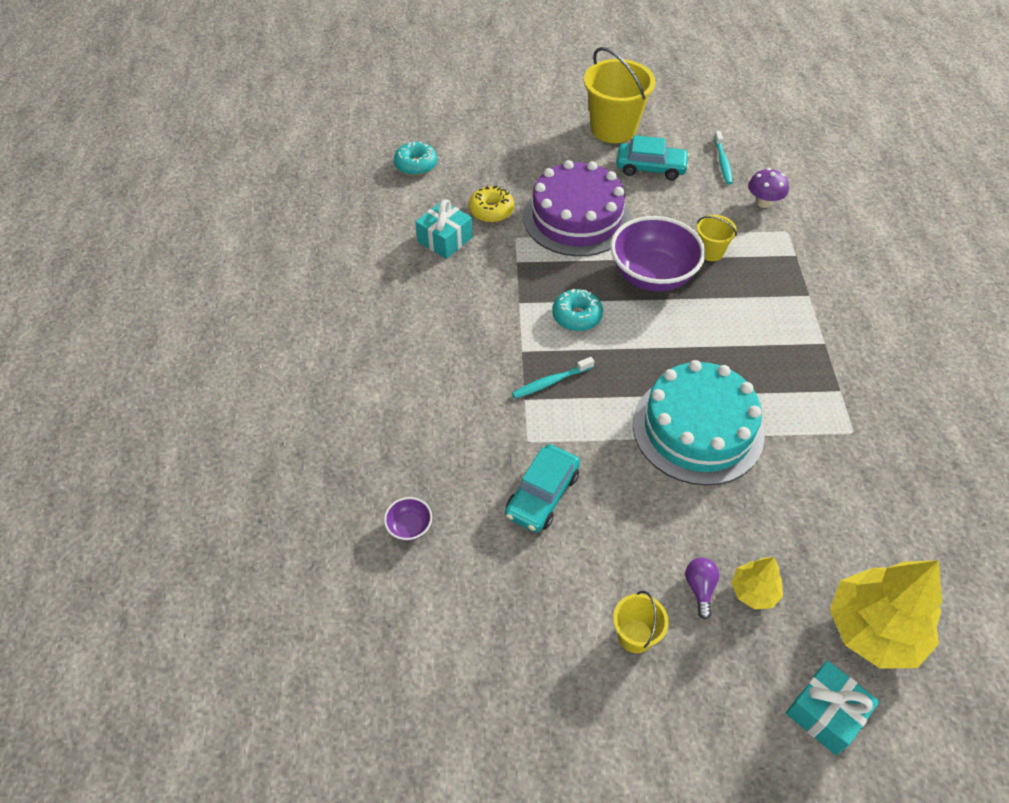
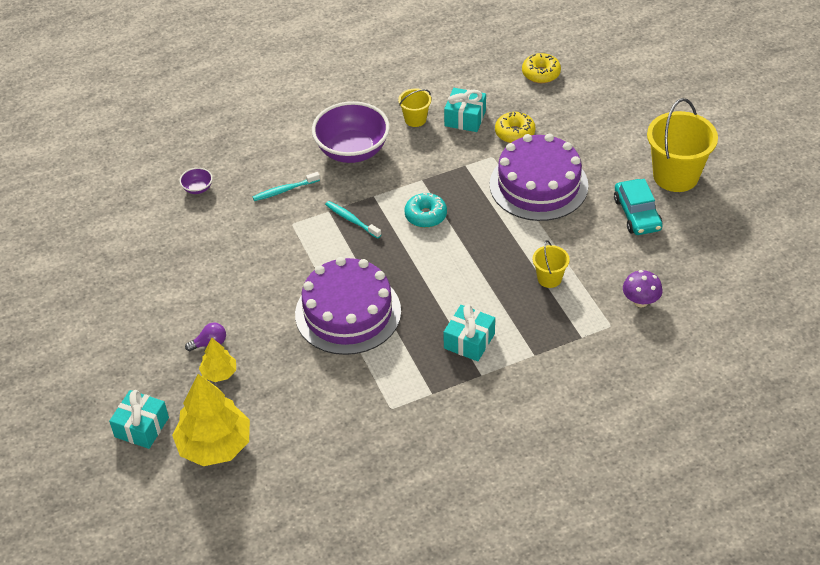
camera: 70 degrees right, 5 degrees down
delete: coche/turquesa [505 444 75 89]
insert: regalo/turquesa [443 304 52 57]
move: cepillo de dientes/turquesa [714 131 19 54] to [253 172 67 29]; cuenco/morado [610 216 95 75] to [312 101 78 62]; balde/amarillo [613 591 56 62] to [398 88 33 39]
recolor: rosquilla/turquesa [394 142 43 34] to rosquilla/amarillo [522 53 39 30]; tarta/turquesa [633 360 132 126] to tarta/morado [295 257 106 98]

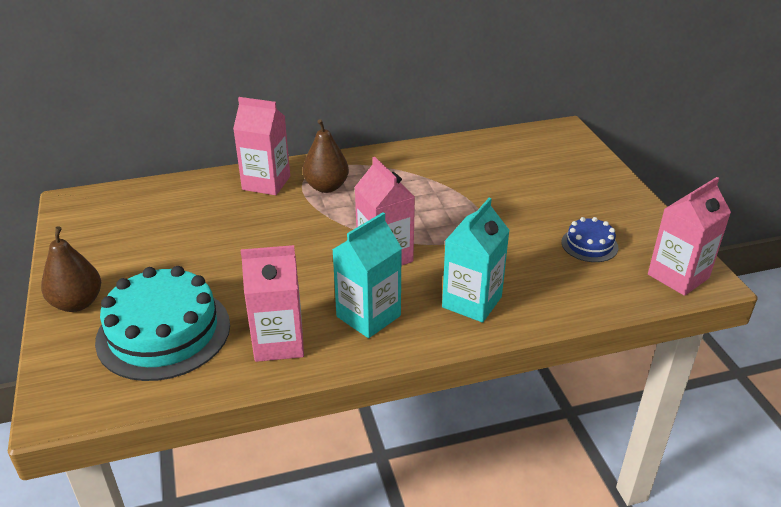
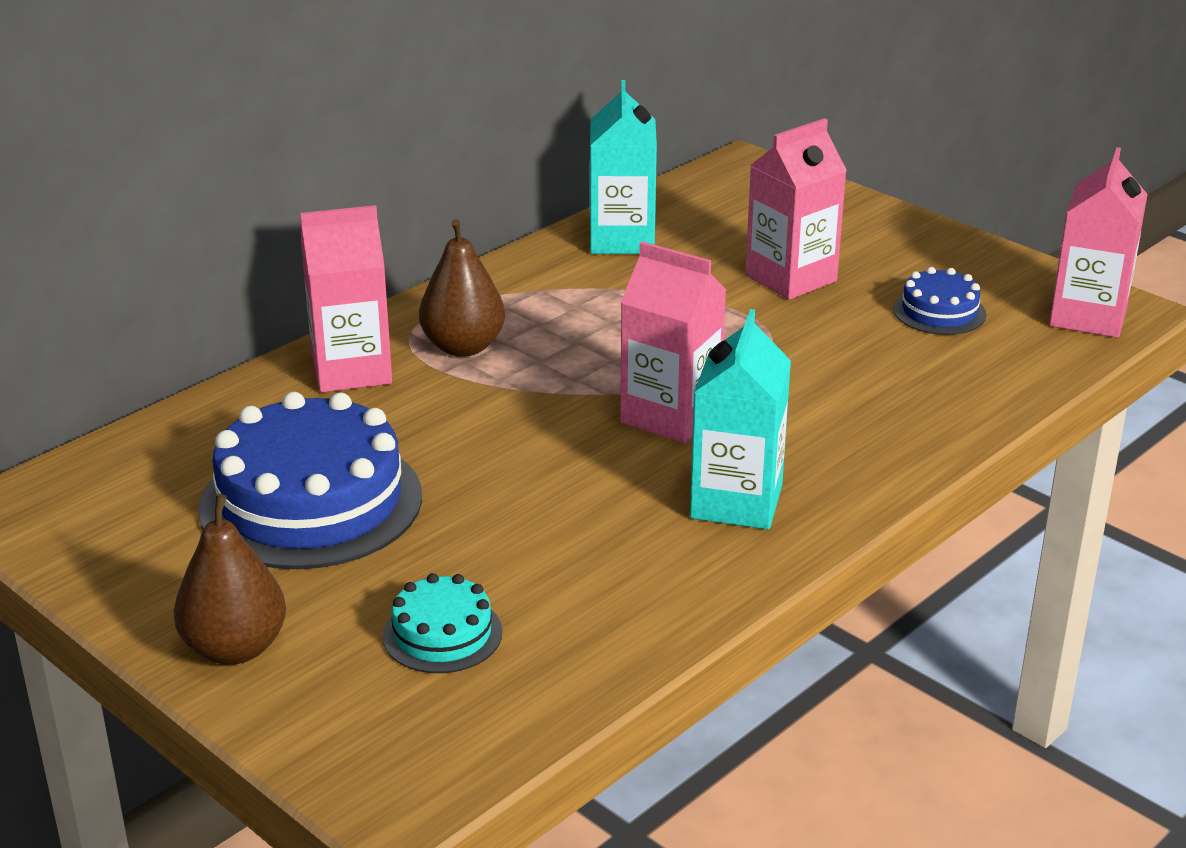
camera: 30 degrees left, 5 degrees down
insert: tarta/azul [198 392 224 177]
move: cartón de leche/turquesa [442 198 68 125] to [590 80 67 174]; cartón de leche/rosa [241 245 63 117] to [745 118 102 182]
resize: tarta/turquesa [95 266 135 115] = [382 573 121 100] x0.49

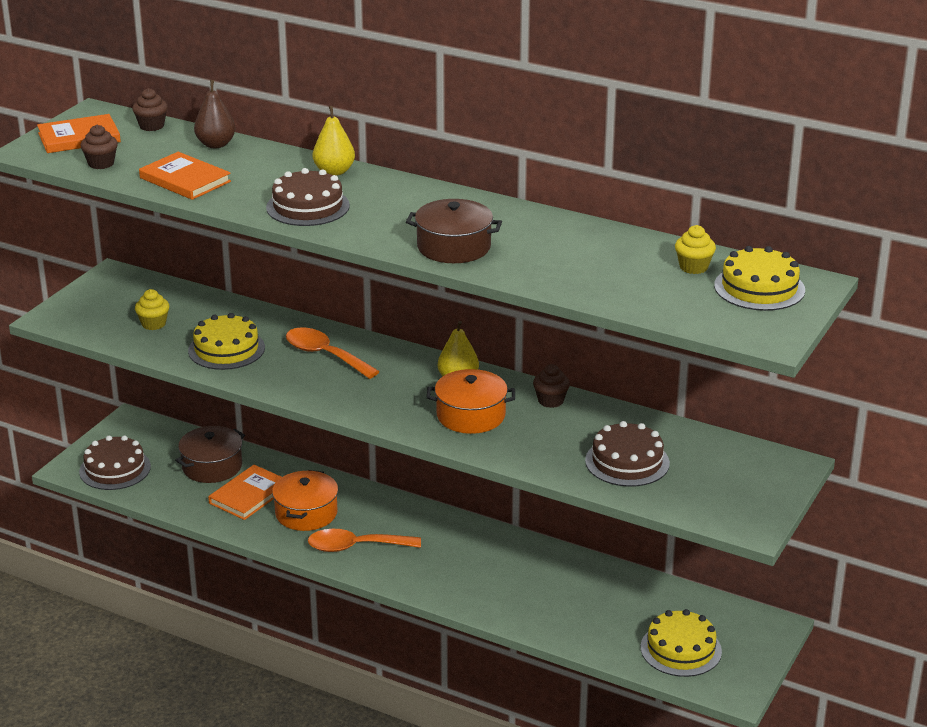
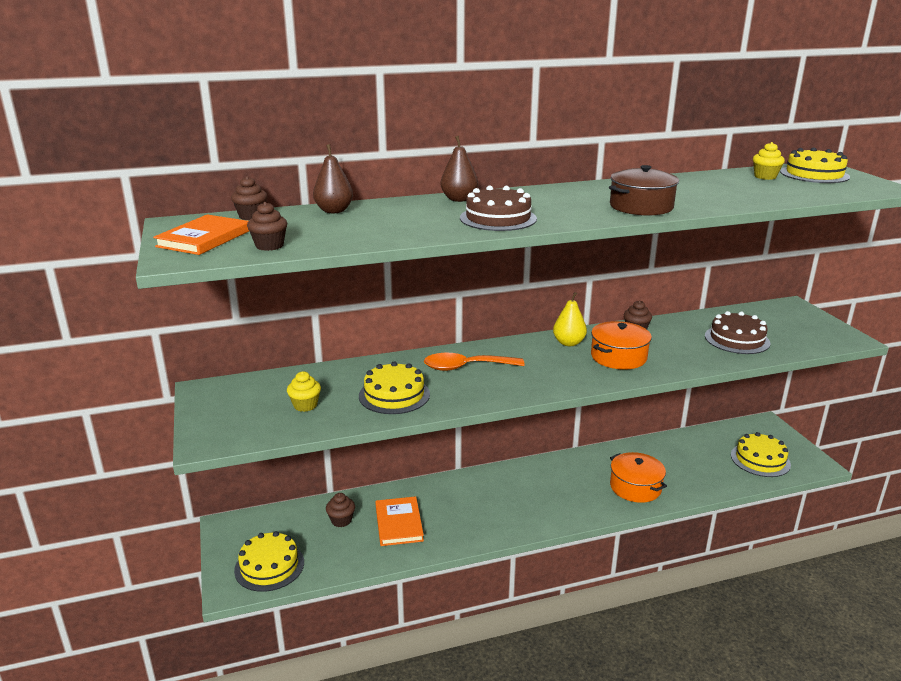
camera: 45 degrees left, 5 degrees down
delete: libro/naranja [139 152 92 48]; cuchara/naranja [308 529 113 23]
move: olla/naranja [272 470 66 61] to [610 452 57 51]
replace: olla/marrón [175 426 70 57] to magdalena/marrón [326 493 29 34]
recolor: pera/amarillo [313 106 42 70] to pera/marrón [440 136 38 66]; tarta/marrón [79 435 72 55] to tarta/amarillo [234 531 70 61]

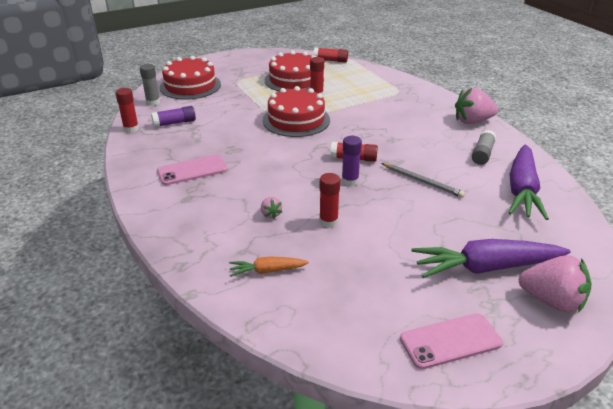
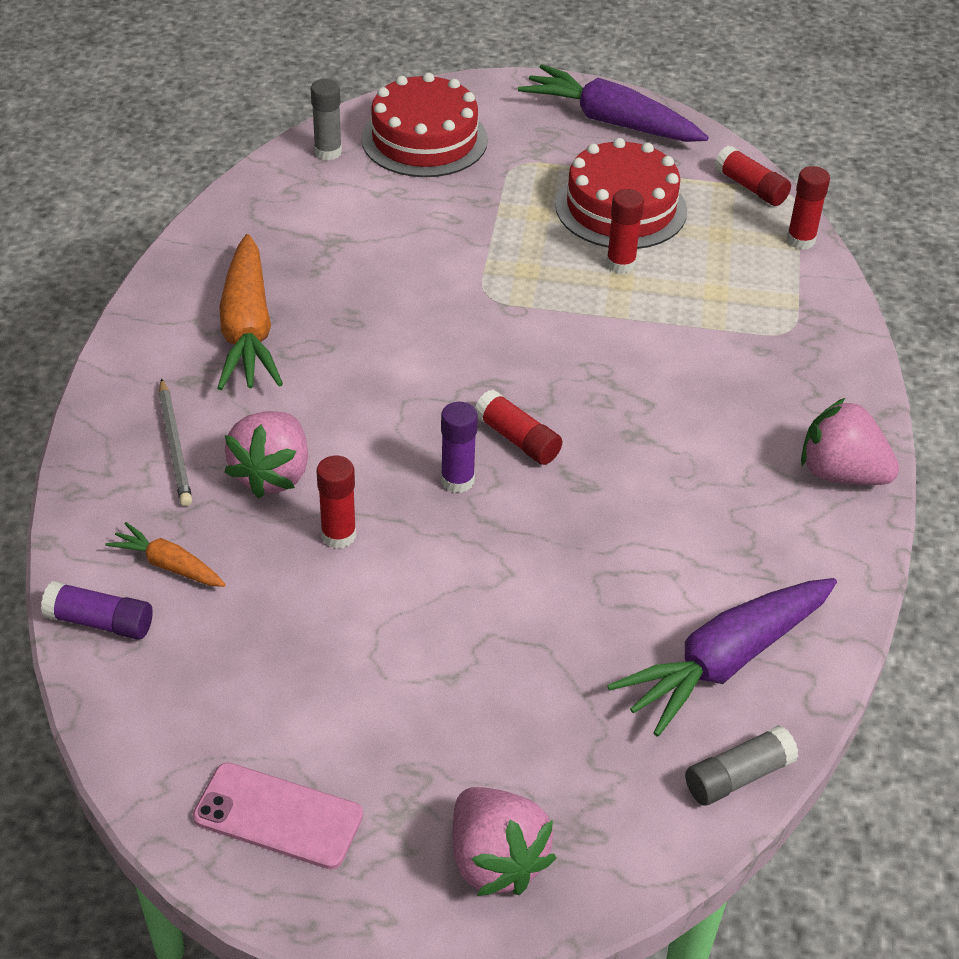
camera: 35 degrees right, 10 degrees up
delete: tarta/rojo [263 86 67 51]
move: barra de pegamento/rojo [115 88 24 45] to [787 166 43 84]; barra de pegamento/morado [151 106 45 21] to [41 581 112 59]; barra de pegamento/gris [472 130 24 35] to [685 725 114 81]; lápiz/gris [381 163 84 35] to [159 378 33 128]; zanahoria/morado [412 239 159 39] to [518 64 191 78]
replace: móvil/rosa [157 155 71 30] to zanahoria/naranja [218 234 65 156]
resize: fresa/rosa [261 197 21 22] = [224 411 84 87] x2.12

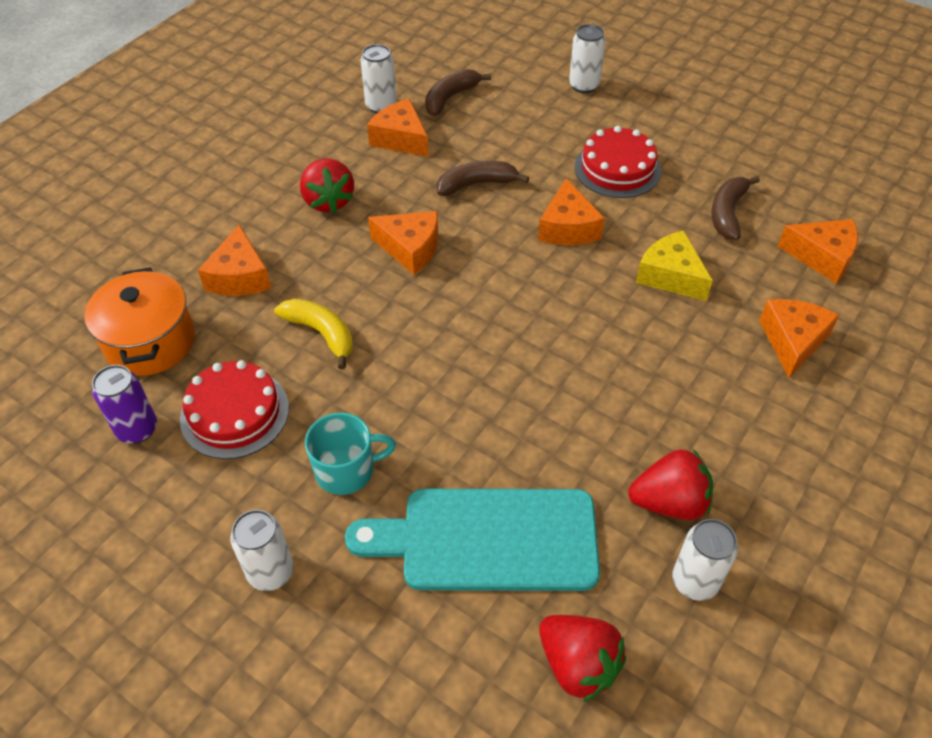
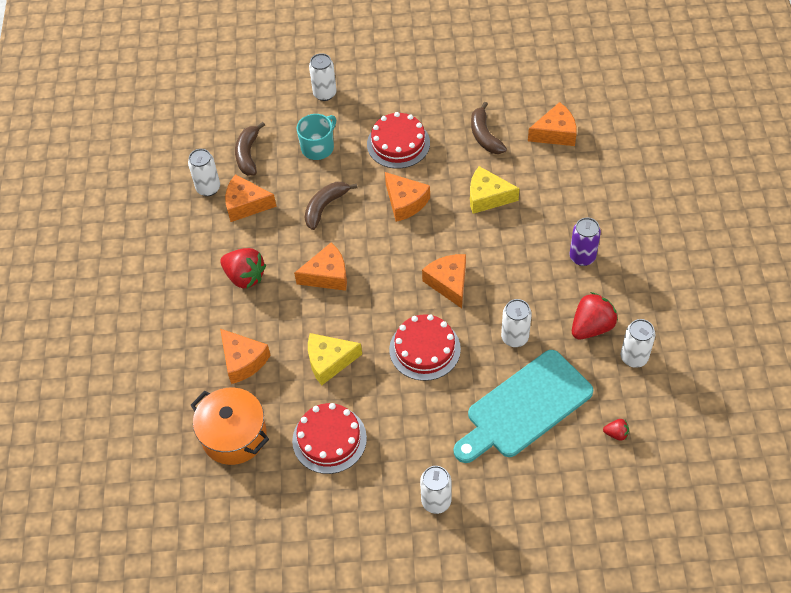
camera: 35 degrees left, 5 degrees up
insert: lata/blanco [501 299 31 48]; tarta/rojo [389 314 72 67]
move: queso/naranja [759 299 80 79] to [422 254 44 54]; lata/morado [92 365 65 79] to [570 218 31 48]; taza/turquesa [305 412 91 83] to [297 114 39 46]
replace: plátano/amarillo [274 299 79 70] to queso/amarillo [308 333 54 53]
resize: fresa/rojo [539 615 87 87] = [603 419 26 22] x0.48

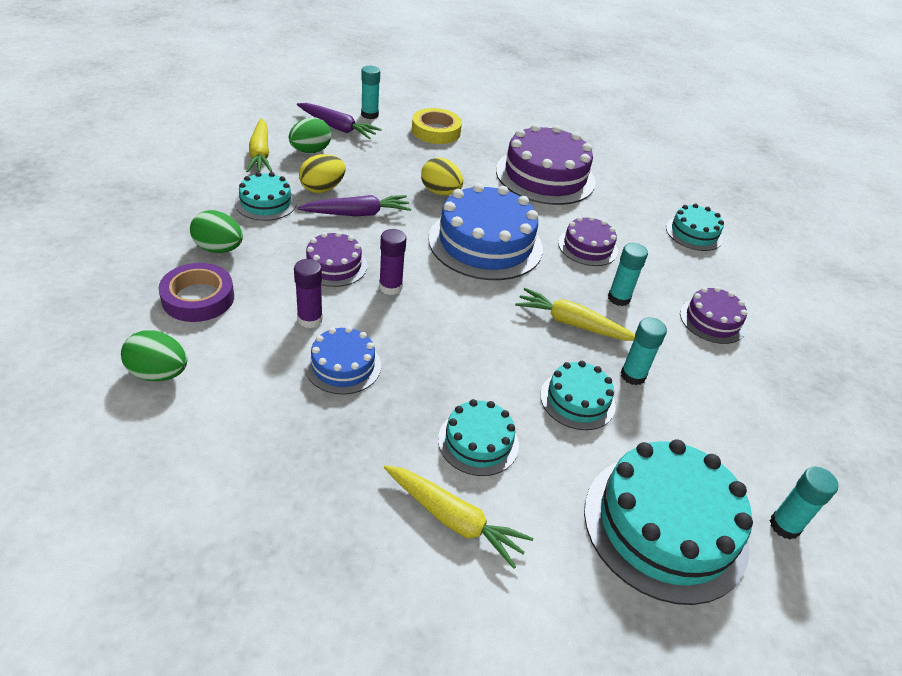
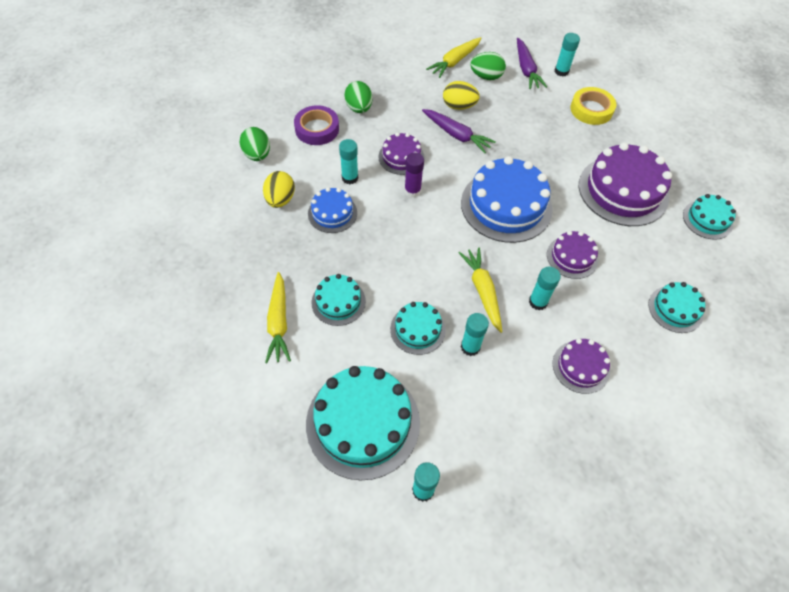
camera: 55 degrees right, 15 degrees up
move: huevo/amarillo [421 157 42 38] to [263 171 32 37]; tarta/turquesa [235 172 62 49] to [683 194 53 46]
recolor: barra de pegamento/morado [294 259 29 69] to barra de pegamento/turquesa [339 139 19 45]

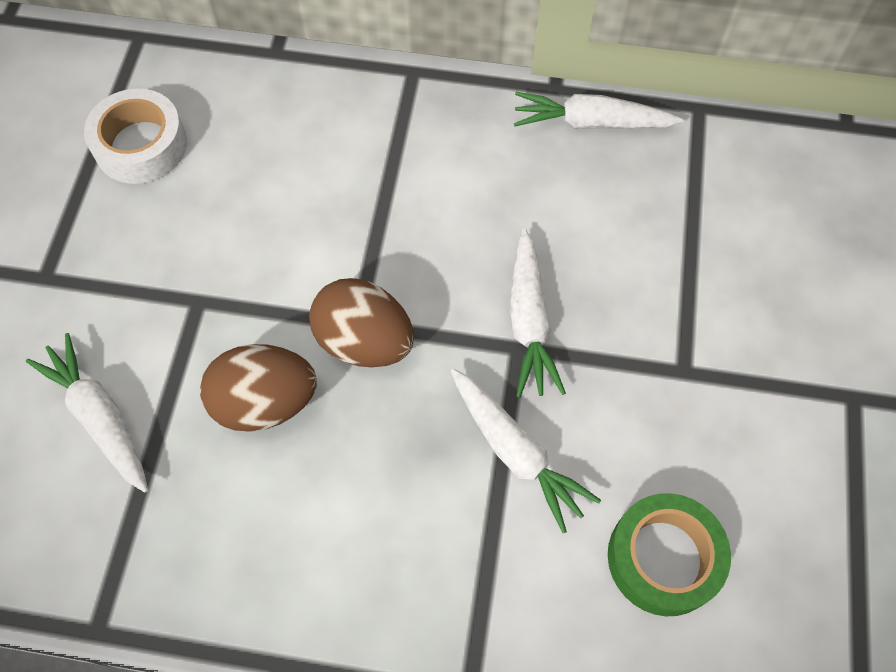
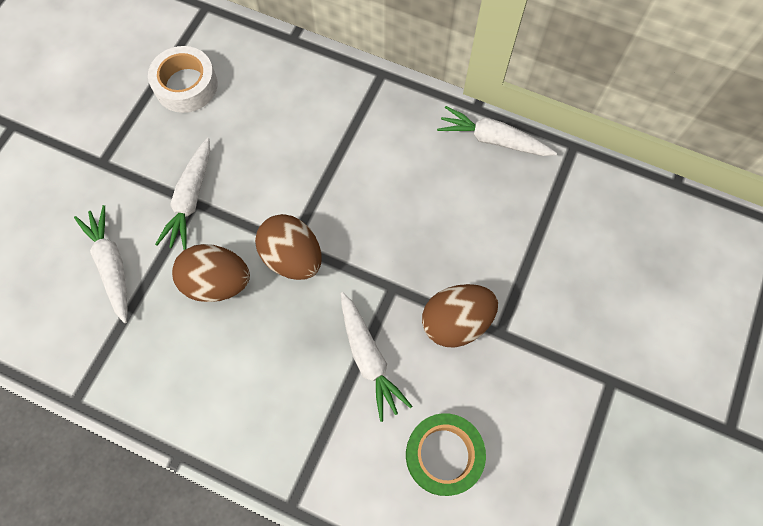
camera: 15 degrees right, 5 degrees up
insert: huevo/marrón [422 284 76 64]
move: zanahoria/blanco [510 228 56 170] to [155 138 55 112]

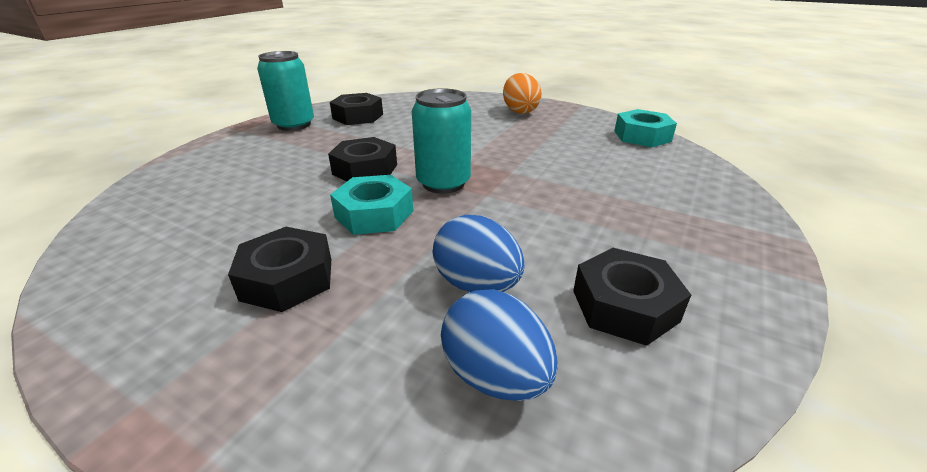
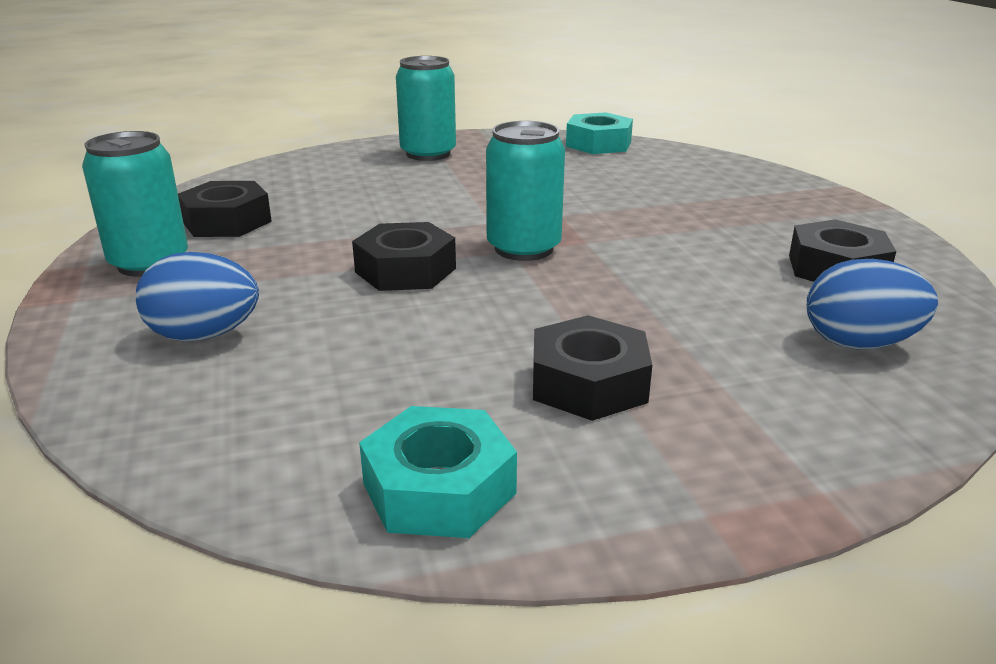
camera: 45 degrees left, 5 degrees down
move: tuerca/turquesa [330 175 83 60] to [359 406 158 132]; huevo/azul [433 215 92 77] to [136 252 123 90]
replace: huevo/naranja [503 73 39 41] to lata/turquesa [396 56 60 105]

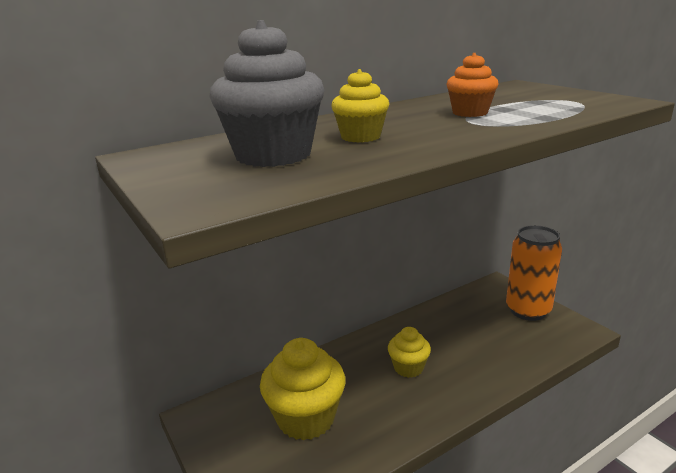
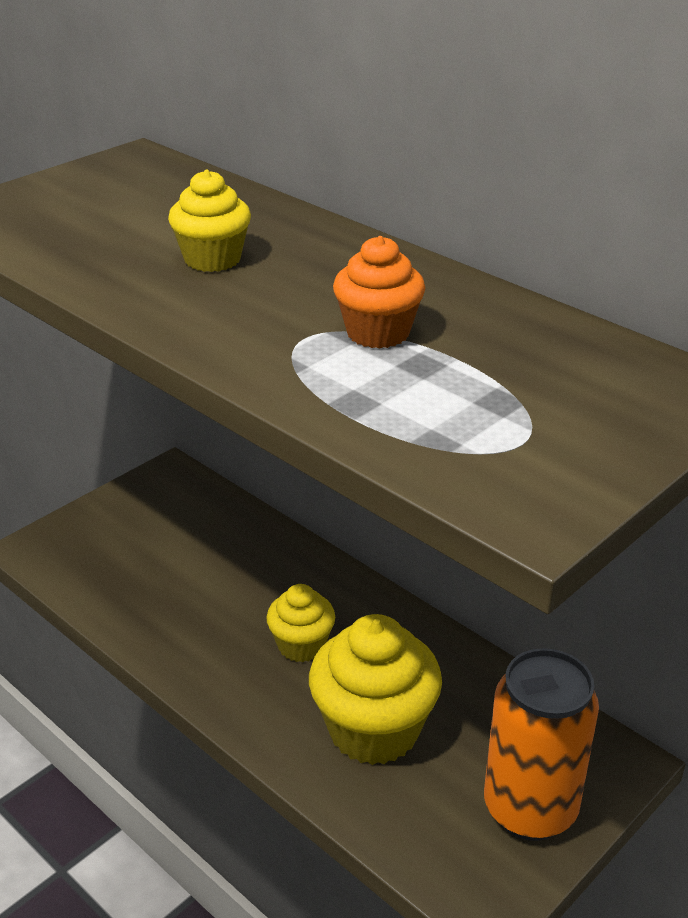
camera: 75 degrees right, 10 degrees up
delete: magdalena/gris [209 20 115 147]
move: magdalena/amarillo [260 338 86 102] to [309 614 133 151]

